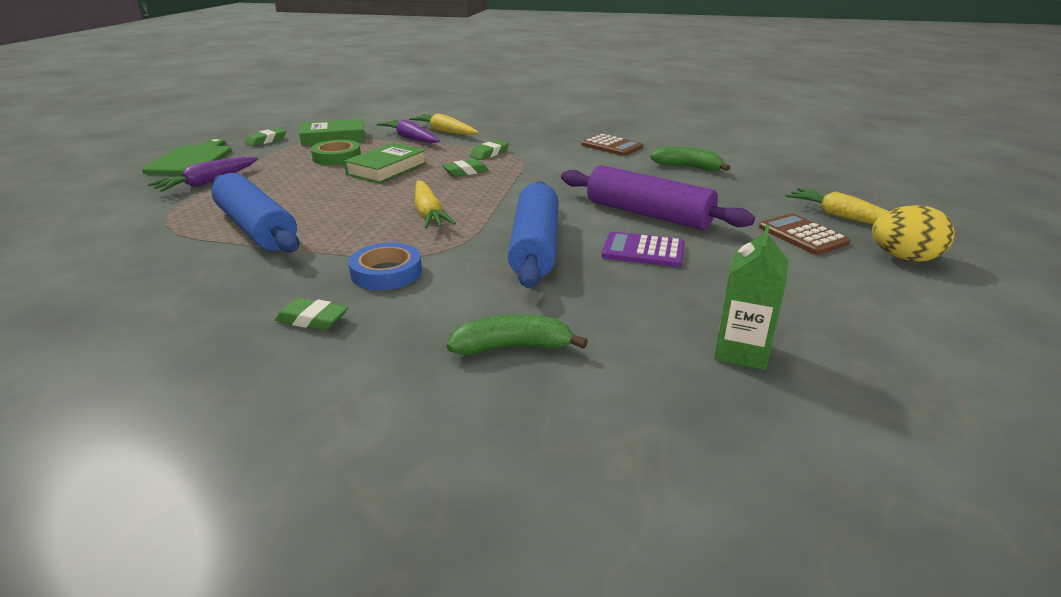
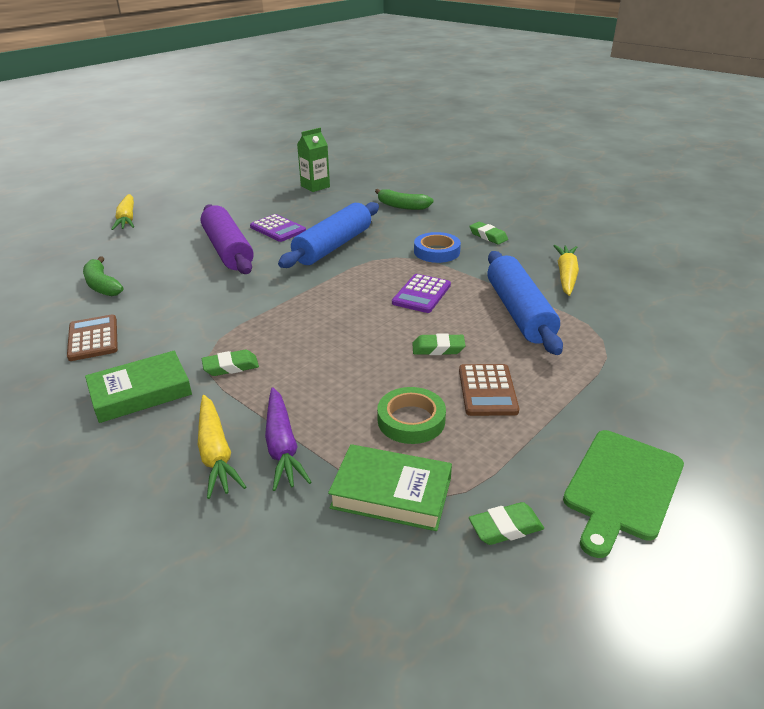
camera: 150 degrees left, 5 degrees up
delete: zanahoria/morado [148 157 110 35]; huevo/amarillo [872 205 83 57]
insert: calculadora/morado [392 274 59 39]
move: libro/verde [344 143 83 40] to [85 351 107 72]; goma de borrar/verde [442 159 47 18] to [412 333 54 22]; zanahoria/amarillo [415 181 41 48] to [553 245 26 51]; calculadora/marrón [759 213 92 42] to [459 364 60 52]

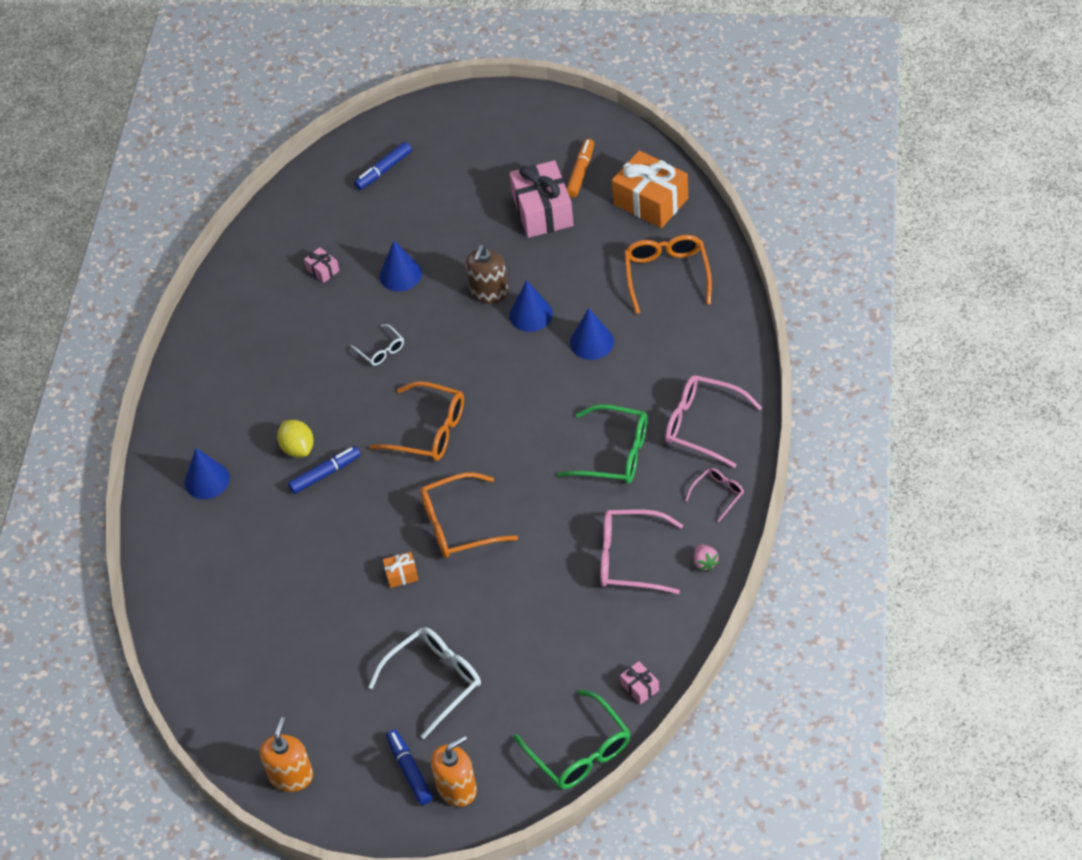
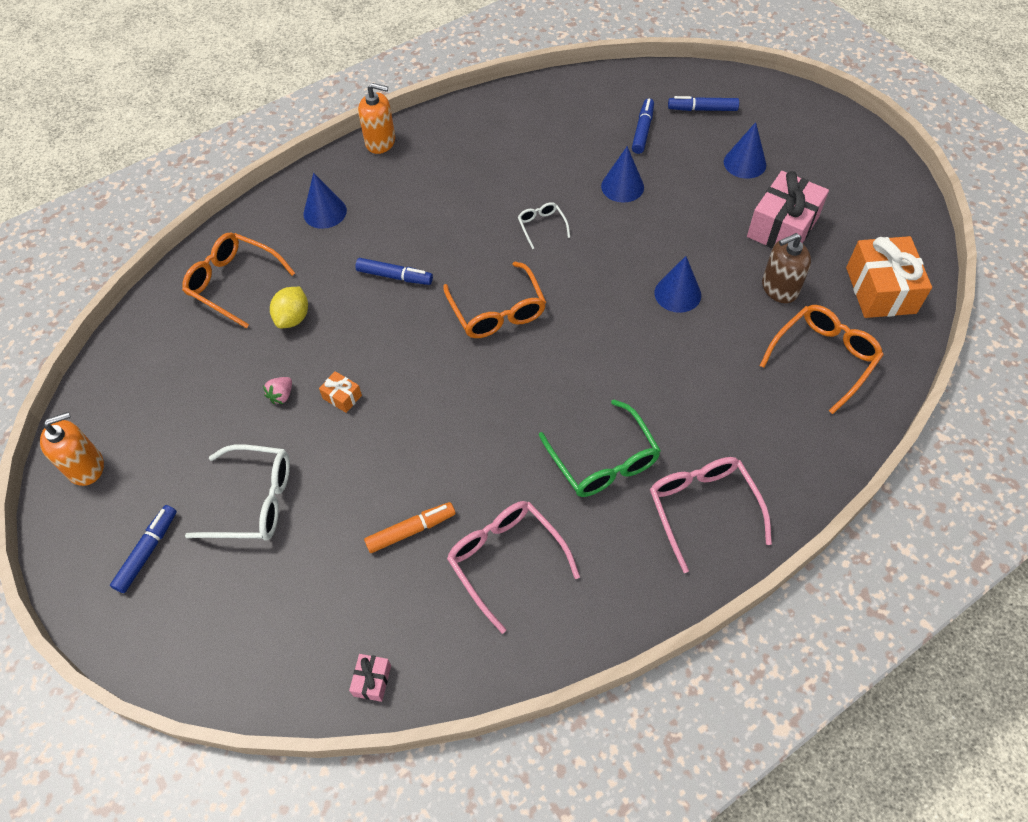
camera: 45 degrees right, 5 degrees up
delete: regalo/rosa [304 247 35 36]; gafas/rosa [685 468 59 54]; gafas/verde [514 689 116 100]
insert: rotulador/azul [632 98 22 56]
move: rotulador/naranja [566 139 28 59] to [364 502 91 51]; dispensador de jabón/marrón [466 245 42 59] to [762 233 49 70]; cono/azul [570 308 44 52] to [724 122 42 57]; limón/amarillo [277 420 37 37] to [270 287 38 41]; gafas/naranja [420 472 98 86] to [182 233 113 96]; fresa/rosa [694 544 25 27] to [263 377 29 27]; dispensador de jabón/naranja [431 735 46 72] to [358 83 37 71]
rotate: gafas/blanco [351 324 53 42] = [518 202 52 47] 150 degrees clockwise

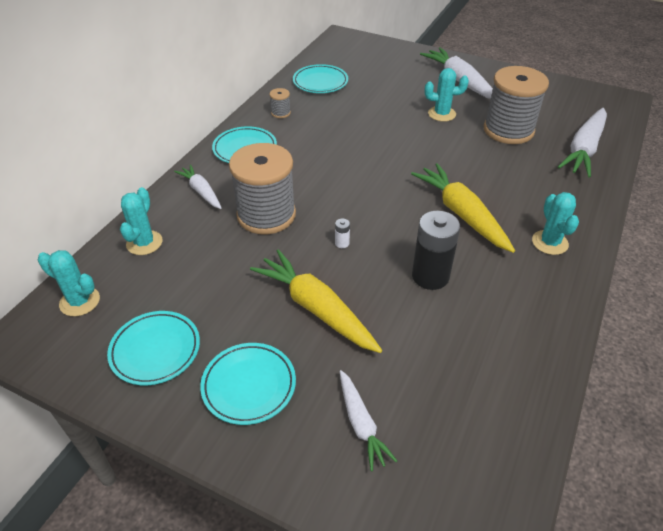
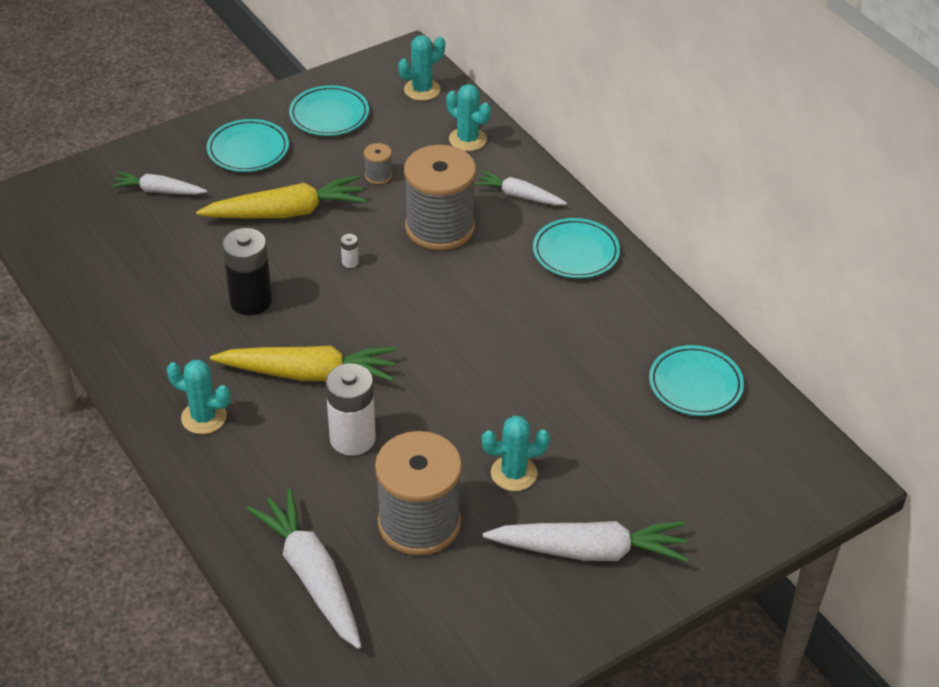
camera: 120 degrees right, 0 degrees up
insert: pila/blanco [325 363 51 93]
move: carrete/gris [270 88 21 30] to [364 143 28 41]
rotate: cactus/turquesa [425 68 44 54] = [482 415 68 76] 45 degrees clockwise; zanahoria/blanco [174 164 48 45] = [474 170 93 35] 150 degrees counterclockwise

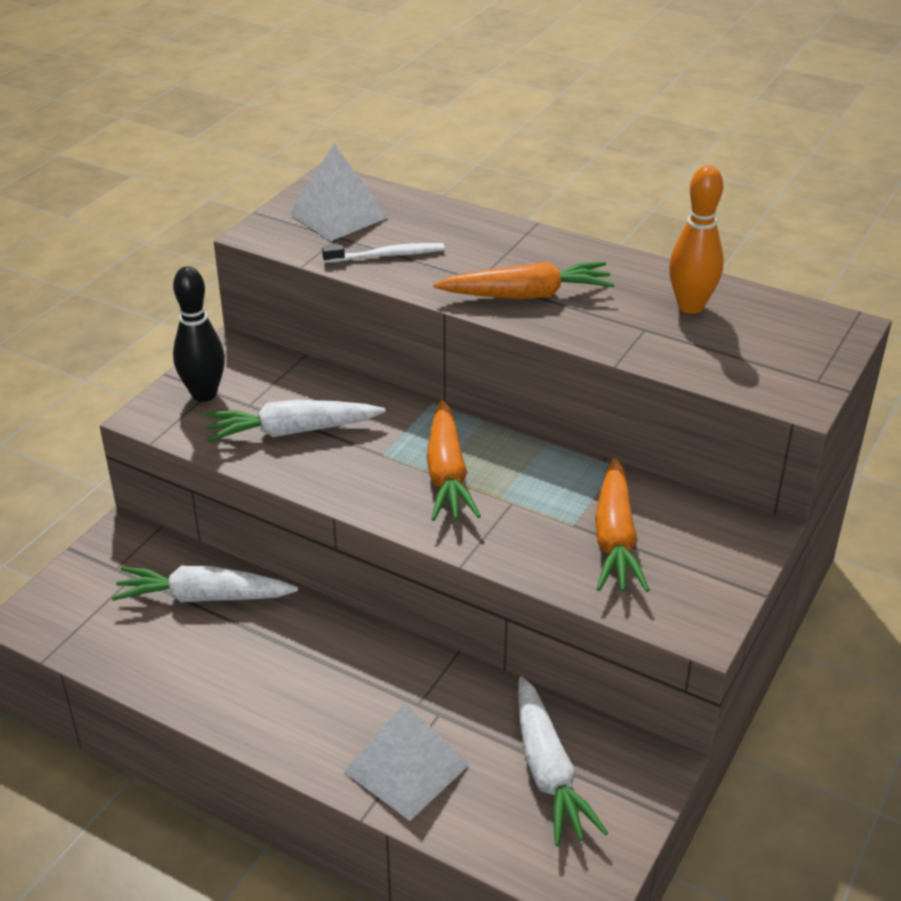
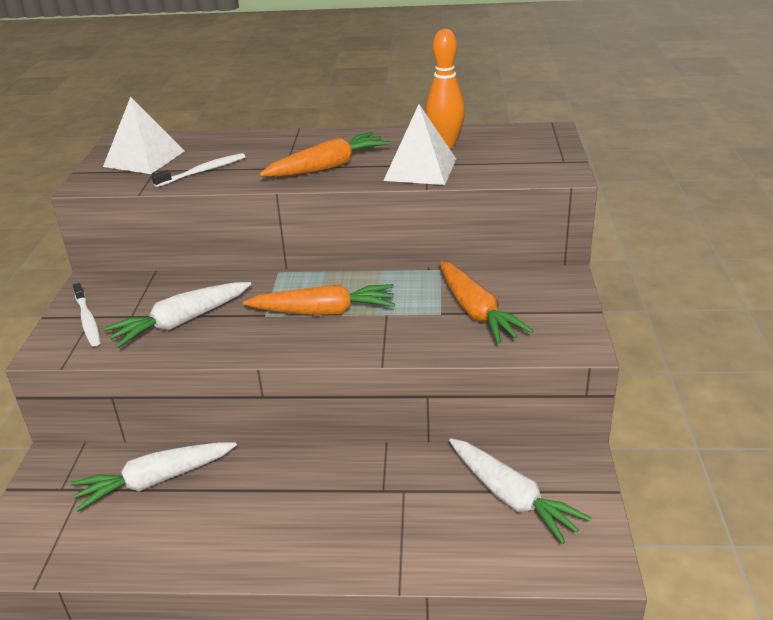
camera: 25 degrees left, 5 degrees down
move: pirámide/blanco [344 703 126 118] to [383 104 73 81]
replace: bolo/negro [173 266 52 136] to cepillo de dientes/blanco [73 283 27 64]
rotate: zanahoria/naranja [427 400 54 121] = [243 284 152 31] 60 degrees counterclockwise

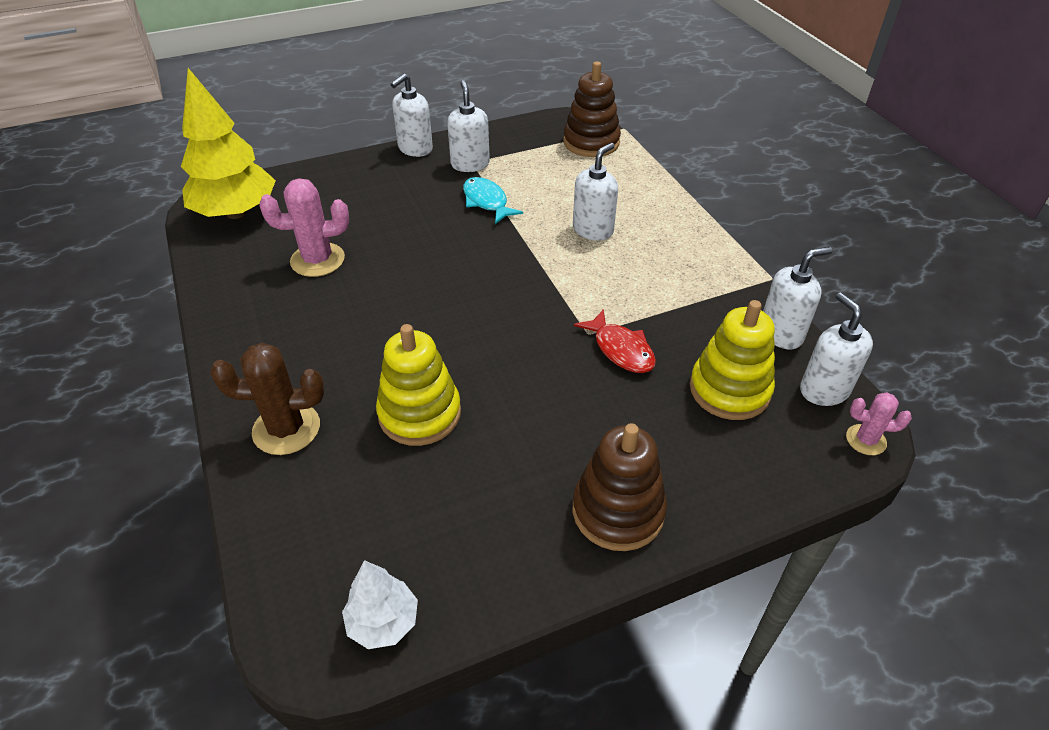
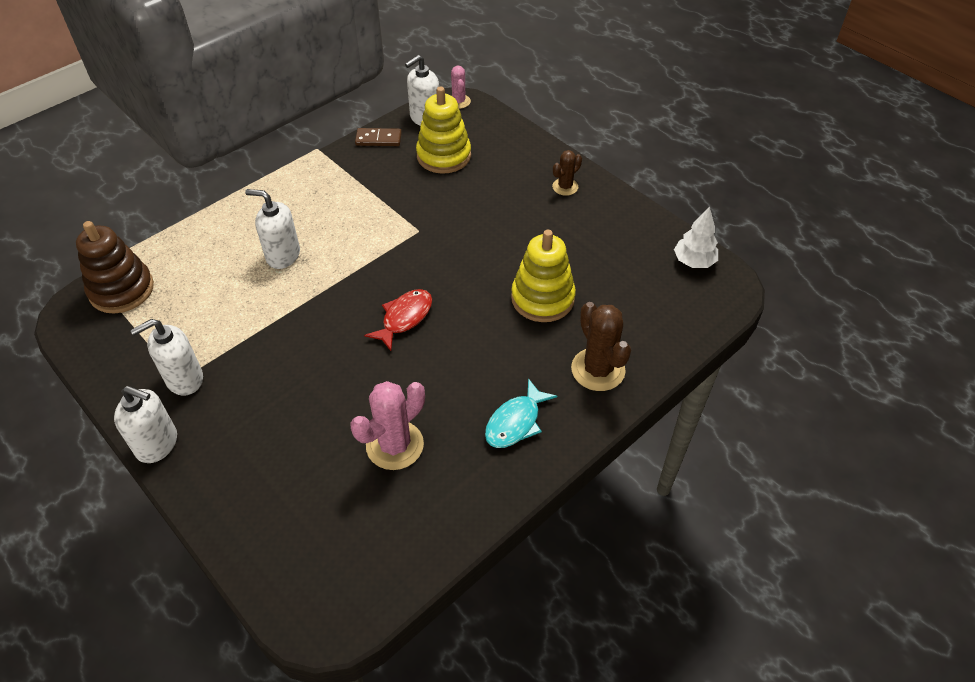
camera: 110 degrees left, 5 degrees up
delete: árbol/amarillo [181 68 95 151]
move: pez/turquesa [463 177 60 47] to [485 378 72 70]; pez/rojo [574 309 82 64] to [364 289 68 62]
replace: dispensador de jabón/blanco [763 247 69 102] to ficha de dominó/marrón [355 128 47 18]; juguete apilable/marrón [573 423 94 128] to cactus/marrón [552 150 30 46]
rotate: cactus/rosa [259 178 90 99] = [350 381 75 89] 75 degrees clockwise

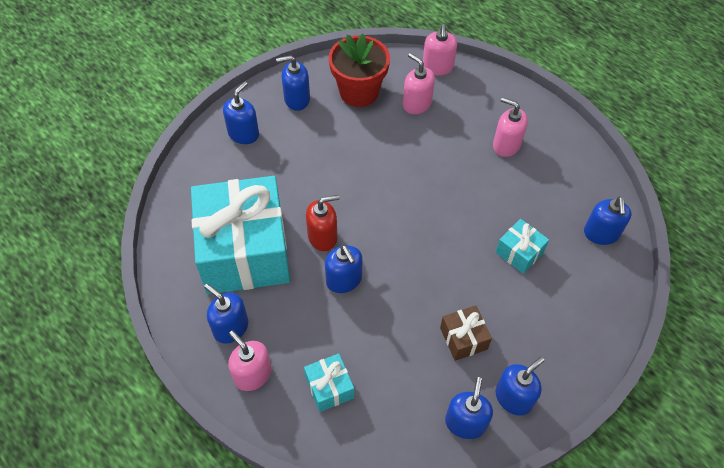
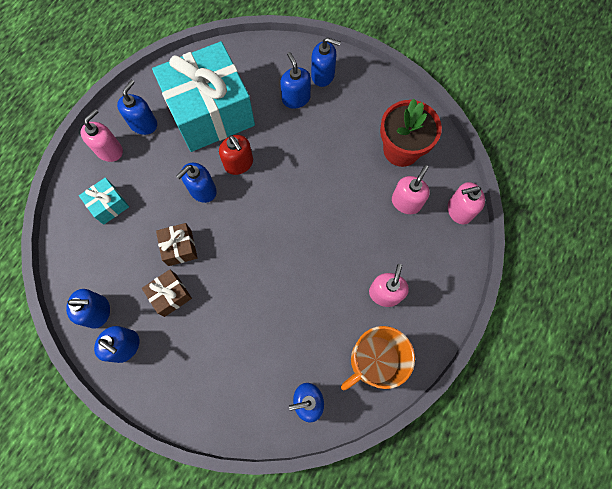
camera: 75 degrees right, 15 degrees up
delete: regalo/turquesa [496 219 53 55]
insert: regalo/marrón [156 223 42 43]; taza/naranja [341 326 74 64]
move: dispensador de jabón/azul [276 55 34 56] to [280 52 31 57]

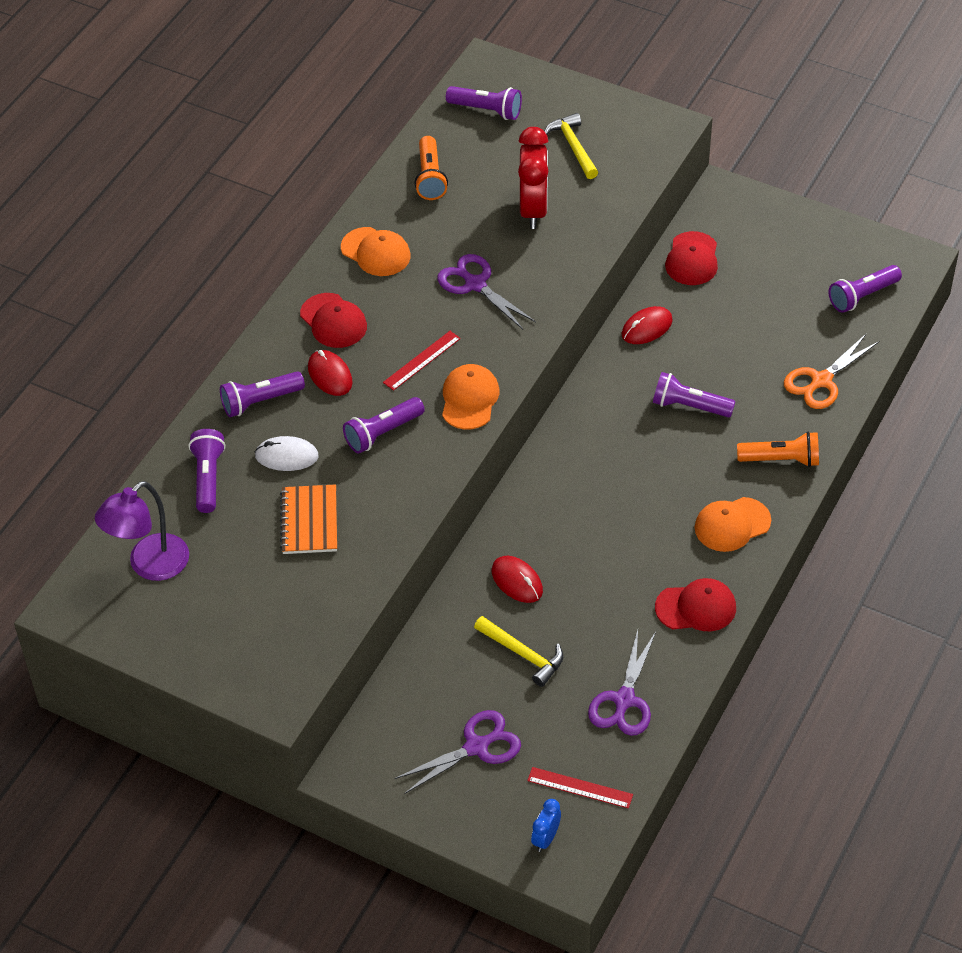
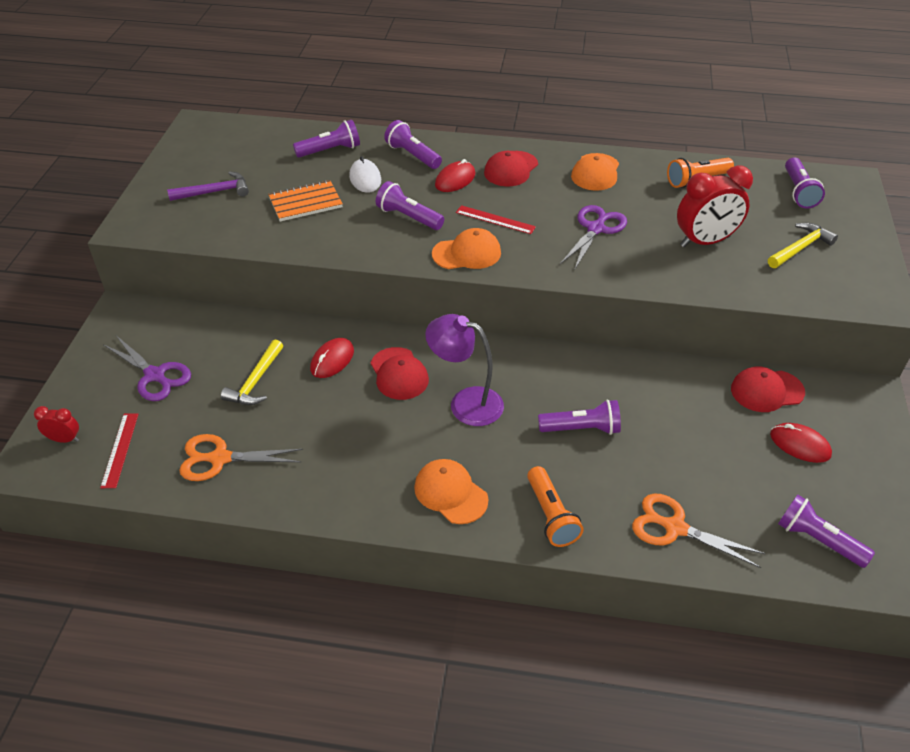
camera: 70 degrees right, 5 degrees down
insert: martillo/morado [167 171 82 30]
move: ratón/rojo [622 306 51 38] to [770 423 62 40]; lámpara/morado [95 481 94 100] to [425 314 79 112]; gorra/rojo [655 578 81 53] to [371 347 58 53]
recolor: tijeras/morado [588 630 68 106] to tijeras/naranja [179 434 124 47]; despertador/azul [531 799 30 53] to despertador/rojo [34 406 45 37]
rotate: lámpara de mano/morado [653 372 82 45] = [538 400 83 35] 90 degrees clockwise

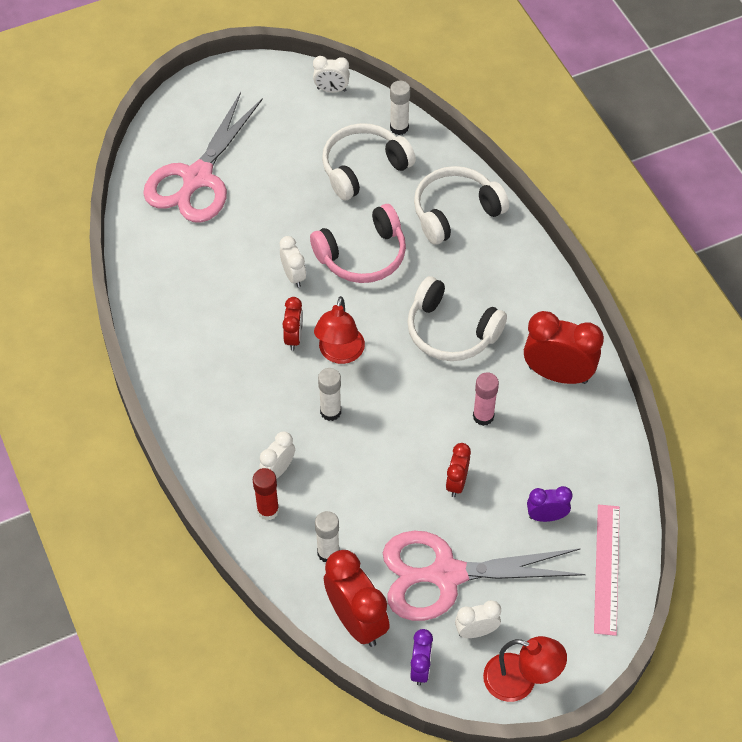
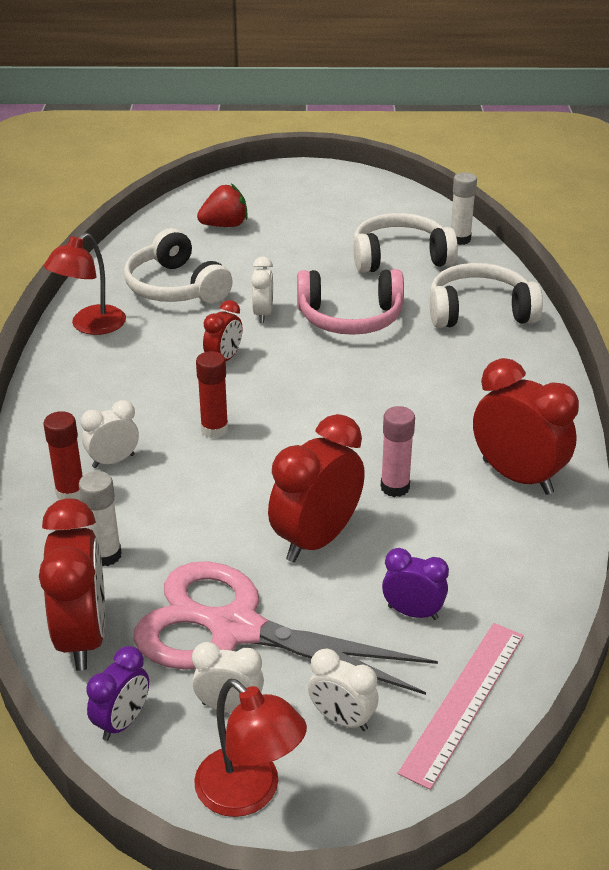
camera: 25 degrees right, 20 degrees down
move: despertador/blanco [313 56 37 36] to [308 648 71 83]; auriculares/blanco [407 276 100 85] to [124 228 109 75]; lámpara/rojo [314 296 51 68] to [44 233 82 102]
replace: tijeras/rosa [143 92 120 131] to fresa/rojo [197 184 51 43]
recolor: barra de pegamento/blanco [318 368 23 53] to barra de pegamento/rojo [196 351 32 87]
resize: despertador/rojo [446 443 25 54] = [268 414 97 148] x1.83

